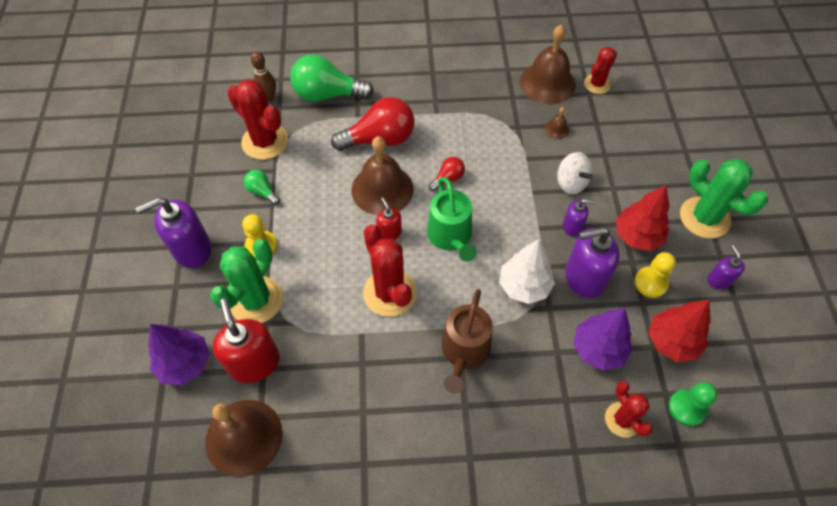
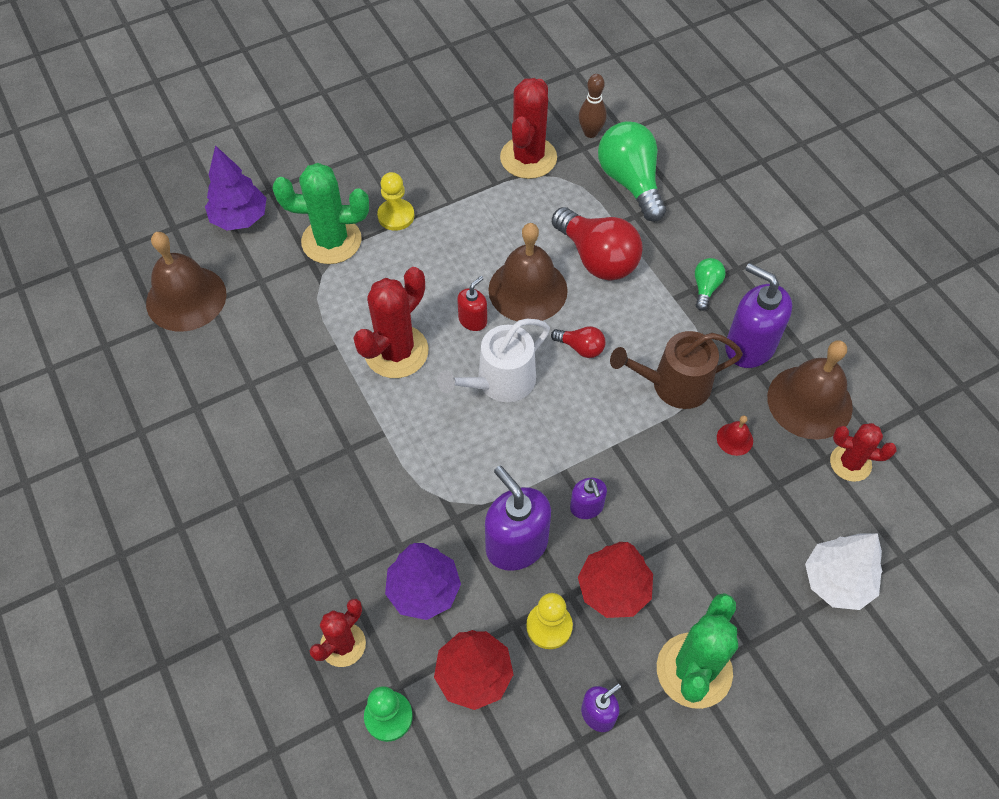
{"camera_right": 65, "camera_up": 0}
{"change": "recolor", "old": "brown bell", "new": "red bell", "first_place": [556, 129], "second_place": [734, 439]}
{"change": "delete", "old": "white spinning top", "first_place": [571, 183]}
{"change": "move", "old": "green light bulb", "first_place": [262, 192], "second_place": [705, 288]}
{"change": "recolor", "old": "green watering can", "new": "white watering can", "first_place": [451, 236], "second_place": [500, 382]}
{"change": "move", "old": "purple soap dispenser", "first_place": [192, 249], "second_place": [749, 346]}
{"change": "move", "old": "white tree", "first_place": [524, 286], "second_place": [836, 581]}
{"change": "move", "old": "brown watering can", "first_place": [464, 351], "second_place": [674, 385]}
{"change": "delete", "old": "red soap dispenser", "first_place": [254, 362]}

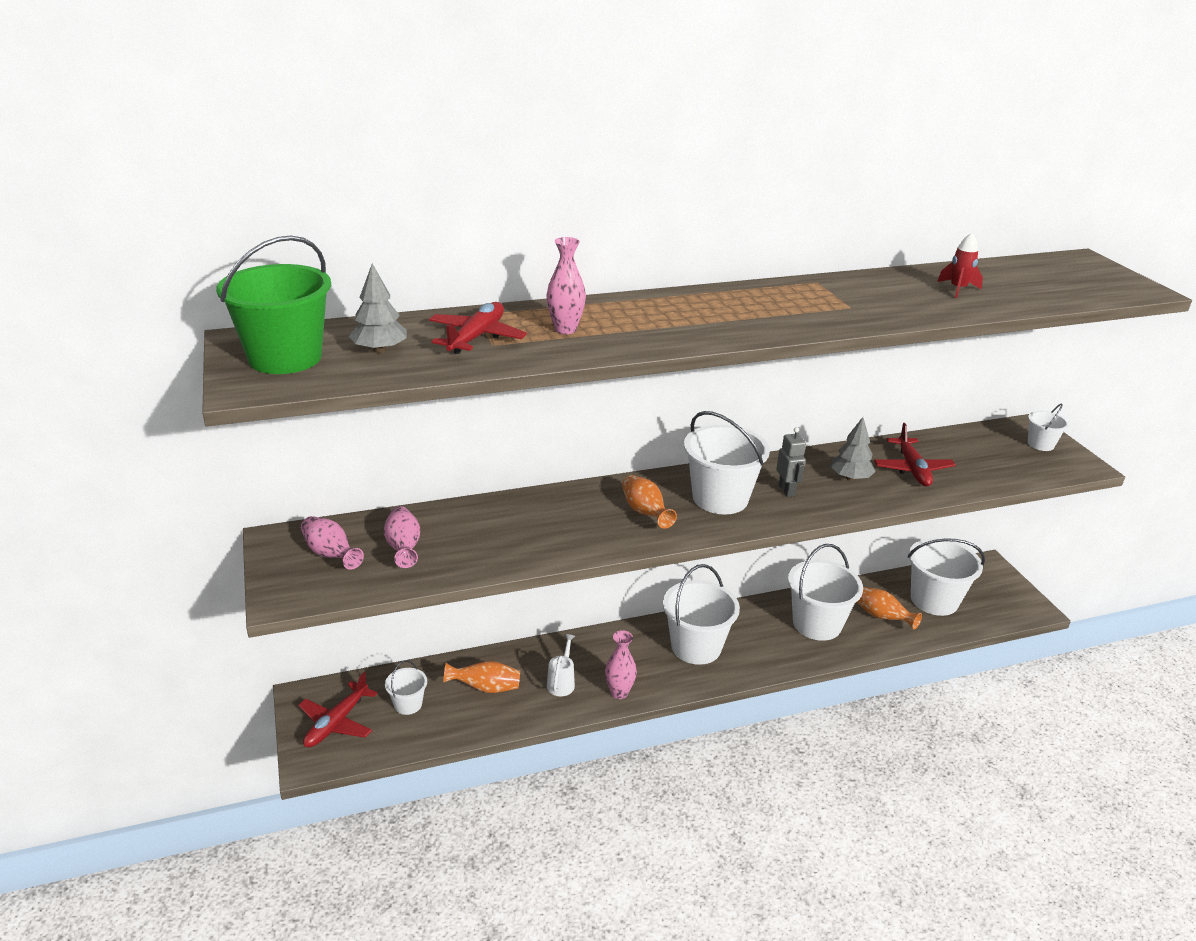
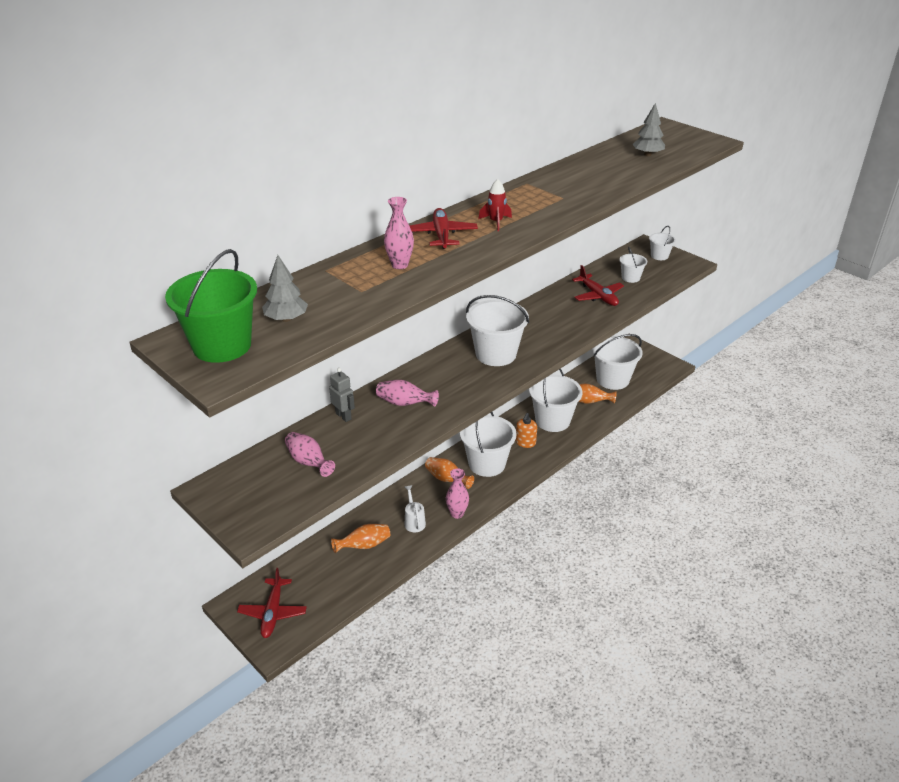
{"camera_right": -25, "camera_up": 5}
{"change": "move", "old": "red rocket", "first_place": [958, 289], "second_place": [496, 222]}
{"change": "move", "old": "red plane", "first_place": [477, 337], "second_place": [441, 235]}
{"change": "move", "old": "grey tree", "first_place": [850, 477], "second_place": [647, 154]}
{"change": "move", "old": "grey robot", "first_place": [786, 490], "second_place": [343, 416]}
{"change": "move", "old": "orange vase", "first_place": [645, 512], "second_place": [447, 479]}
{"change": "move", "old": "pink vase", "first_place": [331, 554], "second_place": [404, 403]}
{"change": "move", "old": "white bucket", "first_place": [408, 704], "second_place": [630, 278]}
{"change": "insert", "new": "orange soap dispenser", "second_place": [525, 442]}

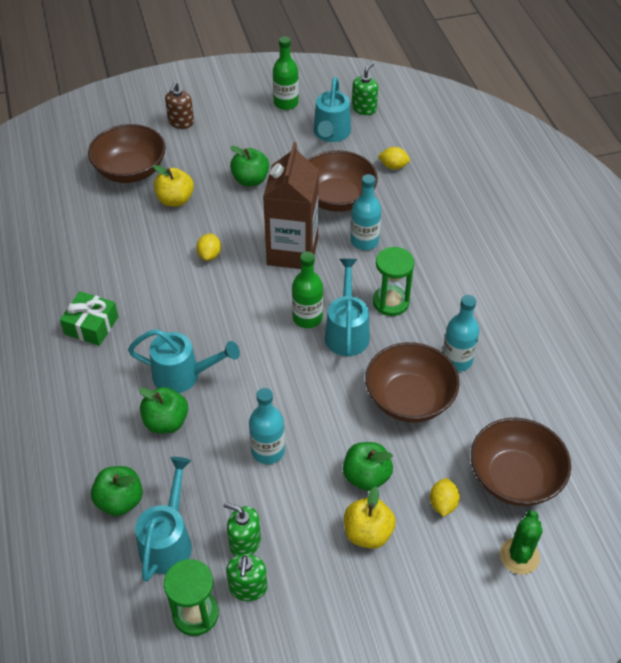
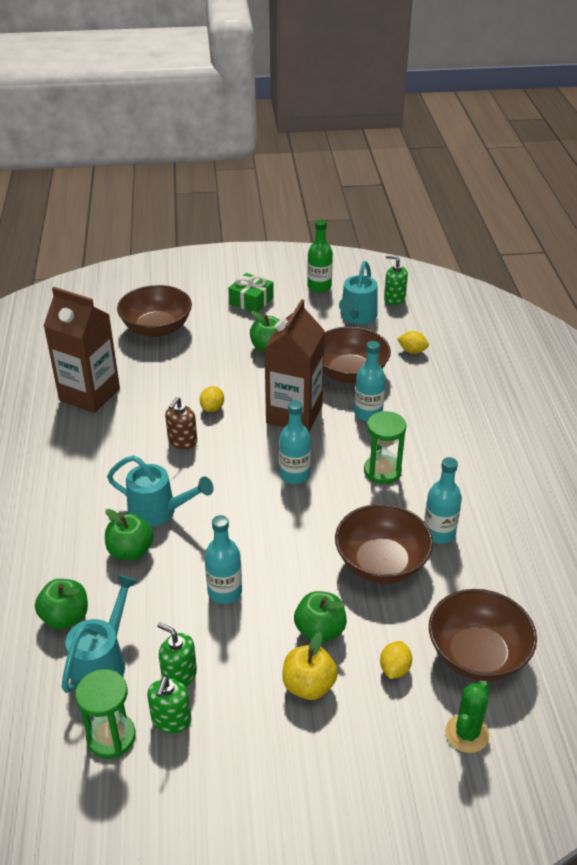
{"camera_right": 10, "camera_up": -10}
{"change": "rotate", "old": "green soap dispenser", "first_place": [364, 108], "second_place": [394, 299], "degrees": -105}
{"change": "move", "old": "brown soap dispenser", "first_place": [181, 122], "second_place": [182, 441]}
{"change": "delete", "old": "yellow apple", "first_place": [175, 200]}
{"change": "recolor", "old": "green bottle", "new": "turquoise bottle", "first_place": [307, 318], "second_place": [294, 475]}
{"change": "delete", "old": "turquoise watering can", "first_place": [347, 331]}
{"change": "move", "old": "green gift", "first_place": [91, 325], "second_place": [251, 301]}
{"change": "insert", "new": "brown carton", "second_place": [89, 394]}

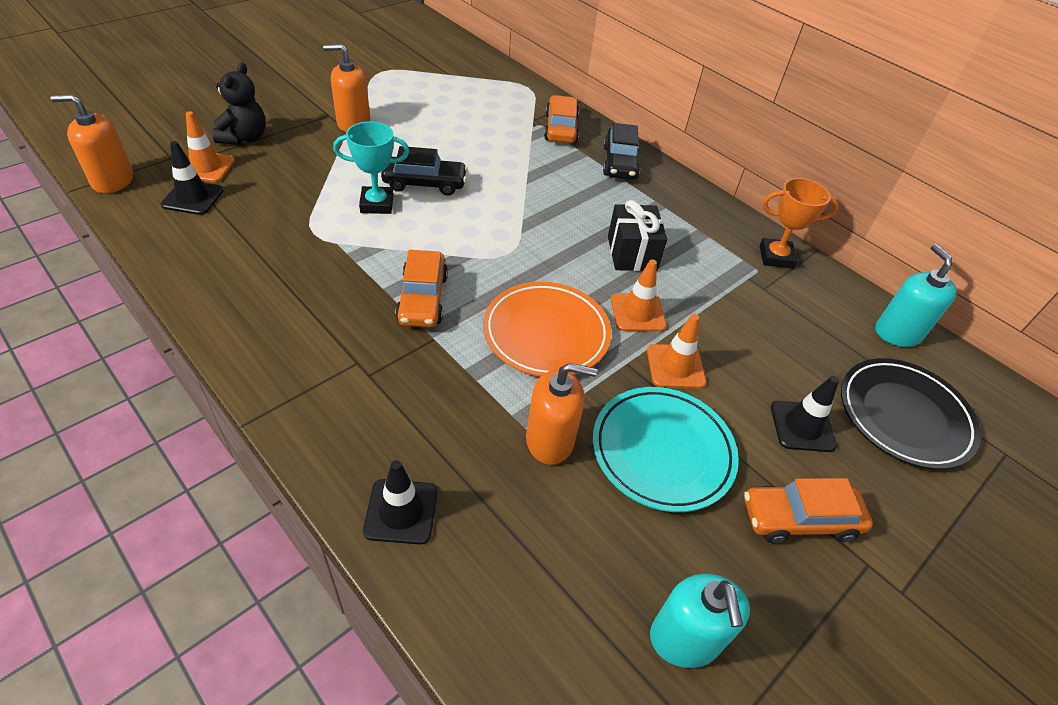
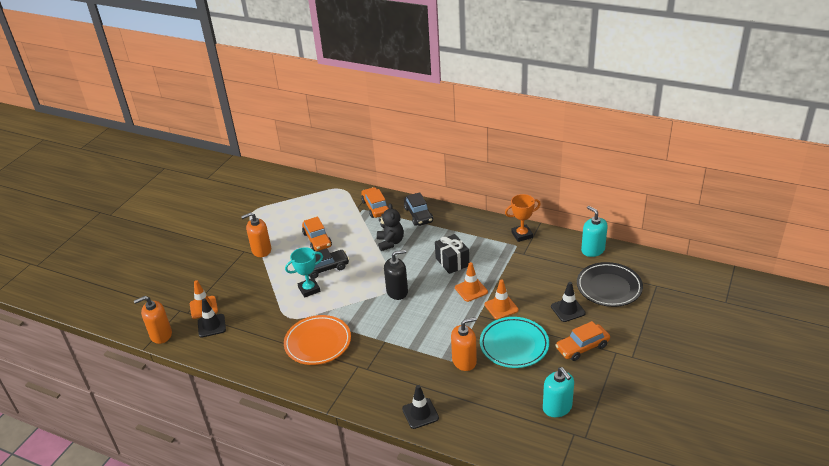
{"camera_right": -15, "camera_up": -10}
{"change": "move", "old": "black teddy bear", "first_place": [244, 138], "second_place": [390, 242]}
{"change": "move", "old": "orange car", "first_place": [422, 299], "second_place": [317, 240]}
{"change": "move", "old": "orange plate", "first_place": [546, 333], "second_place": [318, 343]}
{"change": "insert", "new": "black soap dispenser", "second_place": [397, 291]}

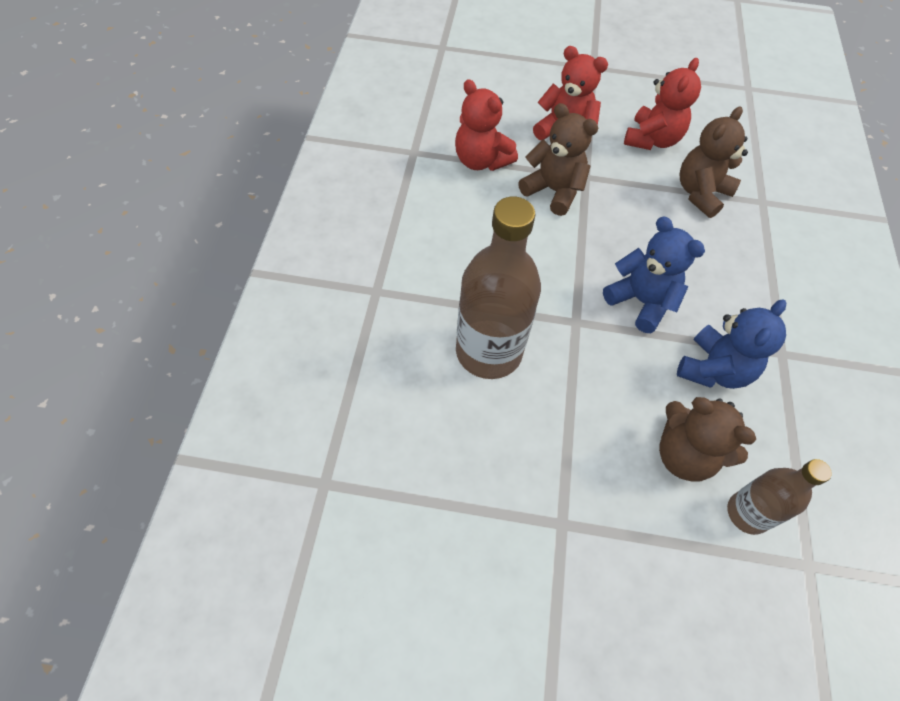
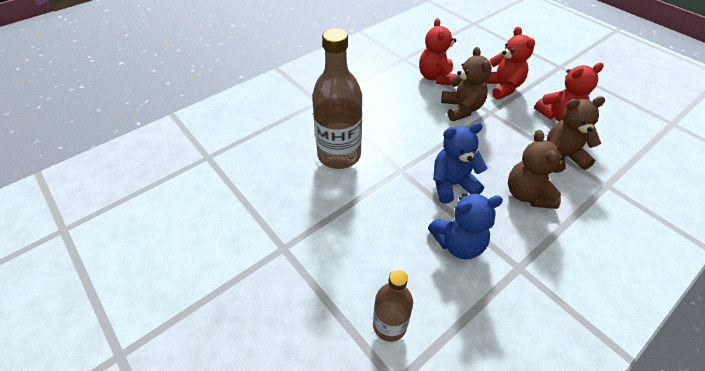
{"camera_right": 45, "camera_up": -10}
{"change": "rotate", "old": "blue teddy bear", "first_place": [641, 302], "second_place": [452, 185], "degrees": -105}
{"change": "move", "old": "brown teddy bear", "first_place": [684, 455], "second_place": [527, 194]}

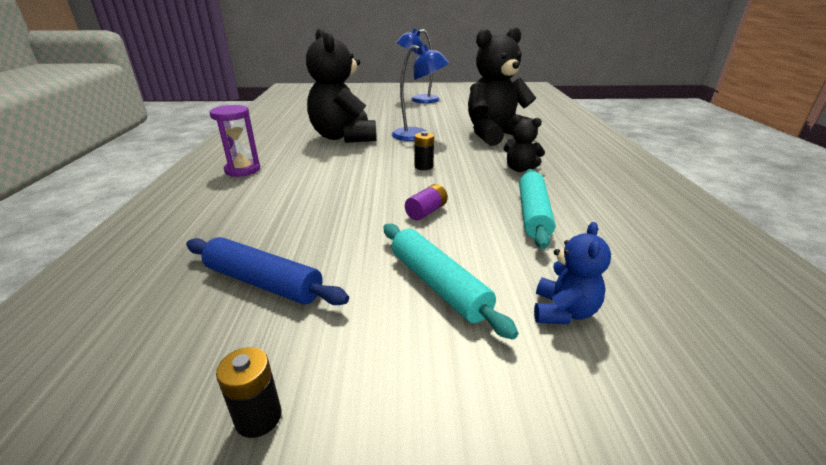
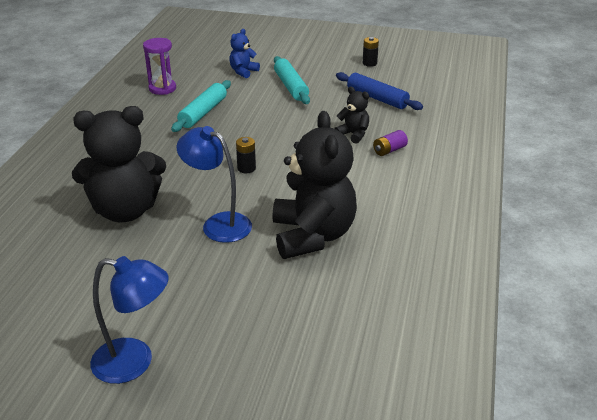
{"camera_right": -165, "camera_up": 5}
{"change": "move", "old": "purple hourglass", "first_place": [243, 170], "second_place": [162, 88]}
{"change": "move", "old": "black teddy bear", "first_place": [520, 169], "second_place": [353, 134]}
{"change": "move", "old": "purple battery", "first_place": [426, 212], "second_place": [389, 150]}

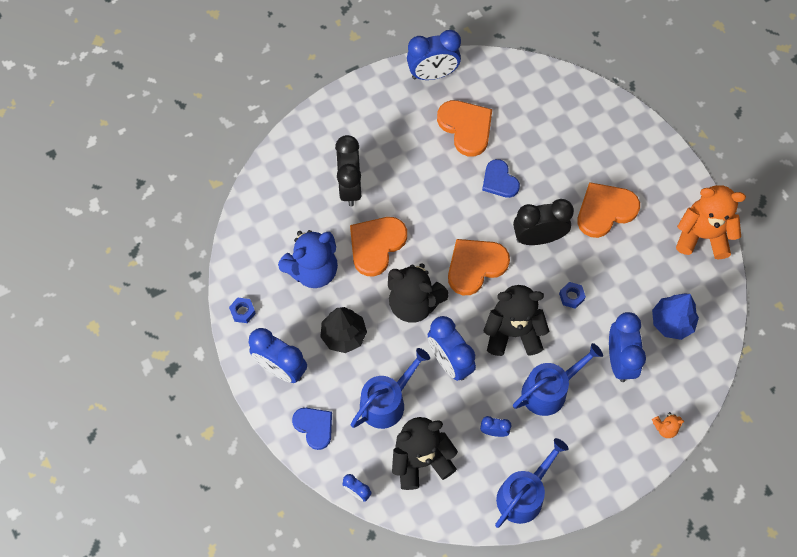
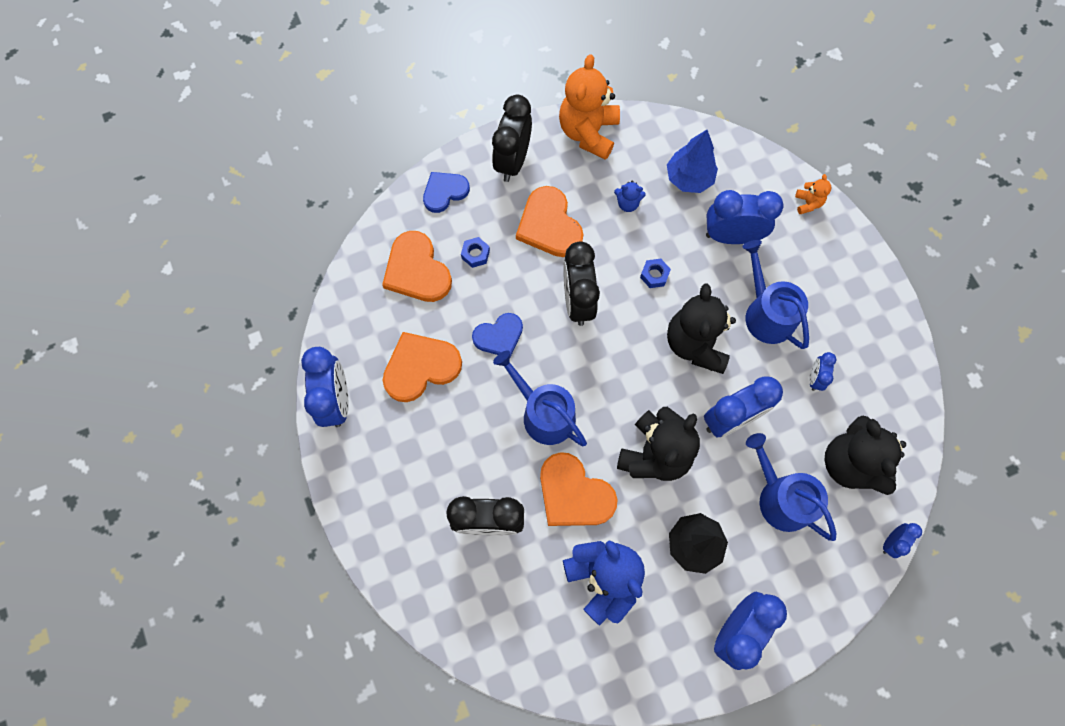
{"camera_right": -85, "camera_up": 5}
{"change": "move", "old": "orange heart", "first_place": [475, 266], "second_place": [417, 270]}
{"change": "move", "old": "blue nut", "first_place": [243, 312], "second_place": [475, 254]}
{"change": "move", "old": "blue heart", "first_place": [314, 427], "second_place": [444, 192]}
{"change": "move", "old": "blue watering can", "first_place": [523, 495], "second_place": [544, 413]}
{"change": "insert", "new": "black clock", "second_place": [513, 161]}
{"change": "insert", "new": "blue teddy bear", "second_place": [627, 203]}

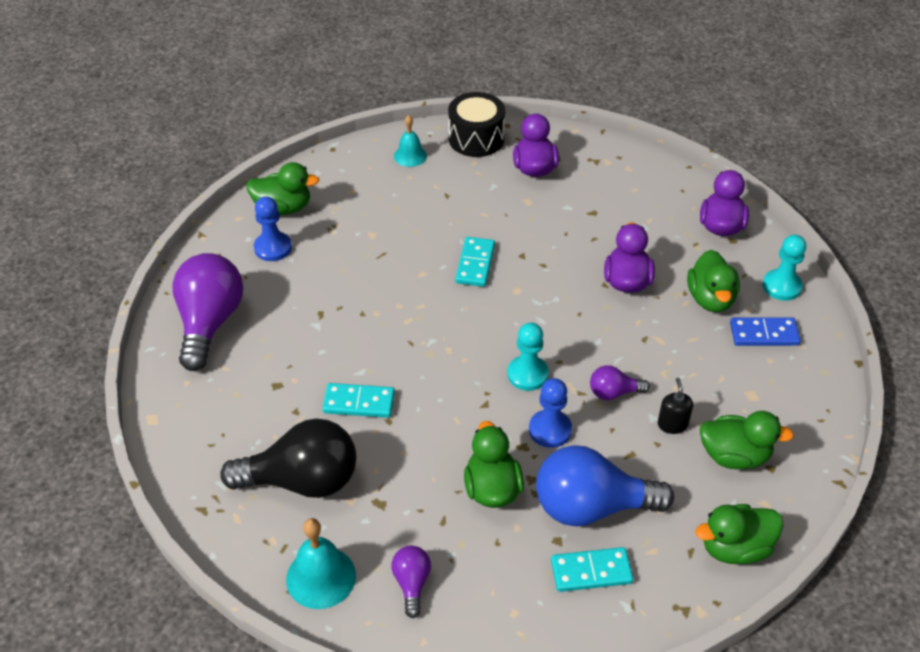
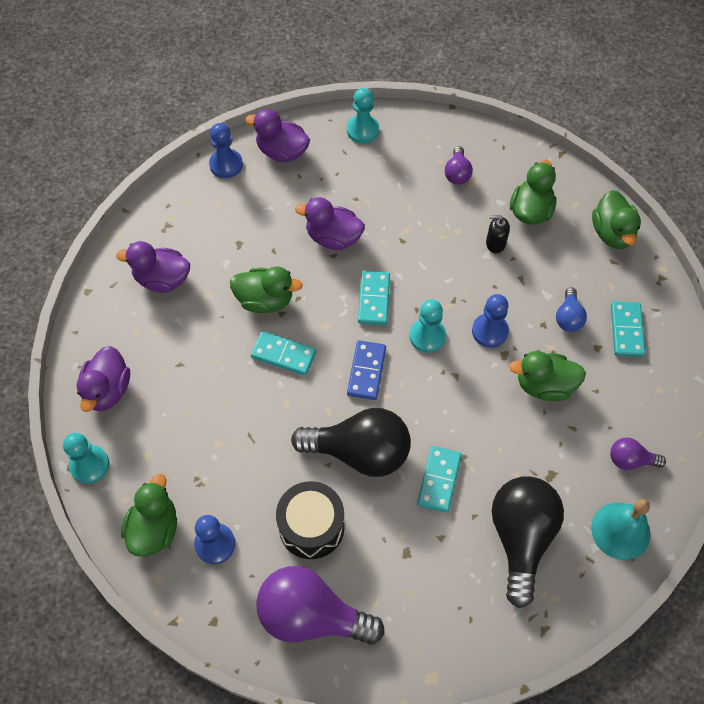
{"camera_right": -80, "camera_up": 15}
{"change": "move", "old": "black drum", "first_place": [476, 139], "second_place": [311, 526]}
{"change": "replace", "old": "turquoise bell", "new": "purple duck", "first_place": [410, 156], "second_place": [107, 390]}
{"change": "move", "old": "green duck", "first_place": [710, 299], "second_place": [265, 300]}
{"change": "move", "old": "blue domino", "first_place": [764, 334], "second_place": [366, 371]}
{"change": "move", "old": "purple light bulb", "first_place": [613, 392], "second_place": [457, 173]}
{"change": "resize", "old": "blue light bulb", "first_place": [591, 506], "second_place": [568, 317], "factor": 0.48}
{"change": "insert", "new": "blue pawn", "second_place": [226, 164]}
{"change": "insert", "new": "turquoise domino", "second_place": [374, 299]}
{"change": "insert", "new": "black light bulb", "second_place": [359, 452]}
{"change": "insert", "new": "turquoise pawn", "second_place": [89, 465]}

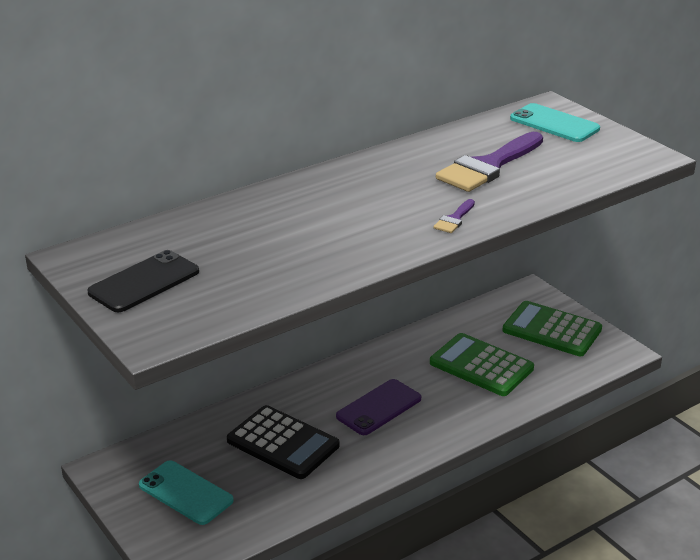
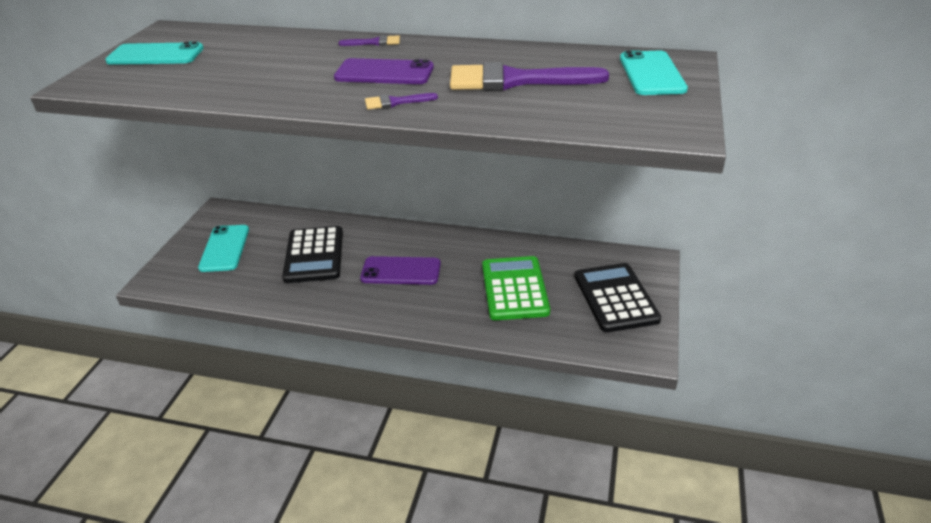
{"camera_right": 50, "camera_up": 5}
{"change": "recolor", "old": "black phone", "new": "turquoise phone", "first_place": [144, 282], "second_place": [155, 55]}
{"change": "recolor", "old": "green calculator", "new": "black calculator", "first_place": [551, 330], "second_place": [615, 298]}
{"change": "insert", "new": "purple brush", "second_place": [374, 42]}
{"change": "insert", "new": "purple phone", "second_place": [384, 73]}

